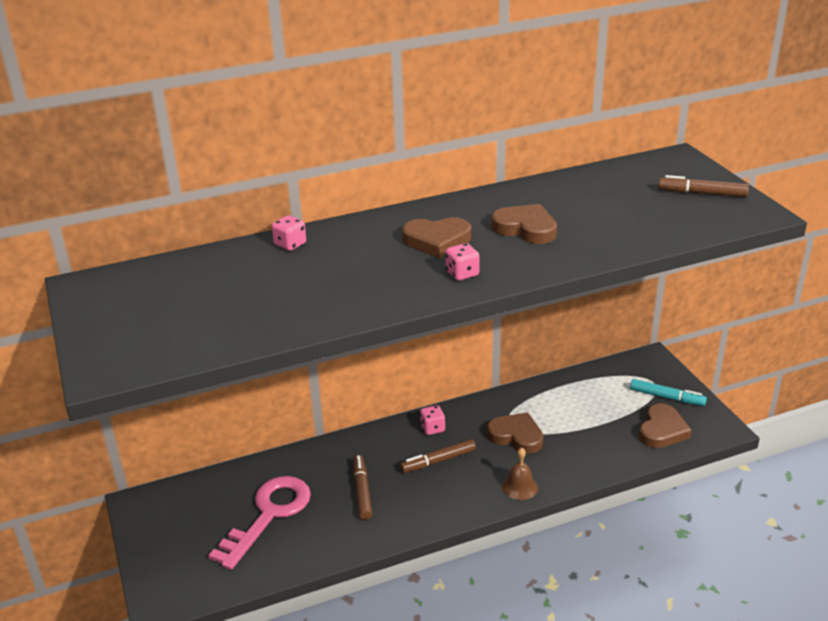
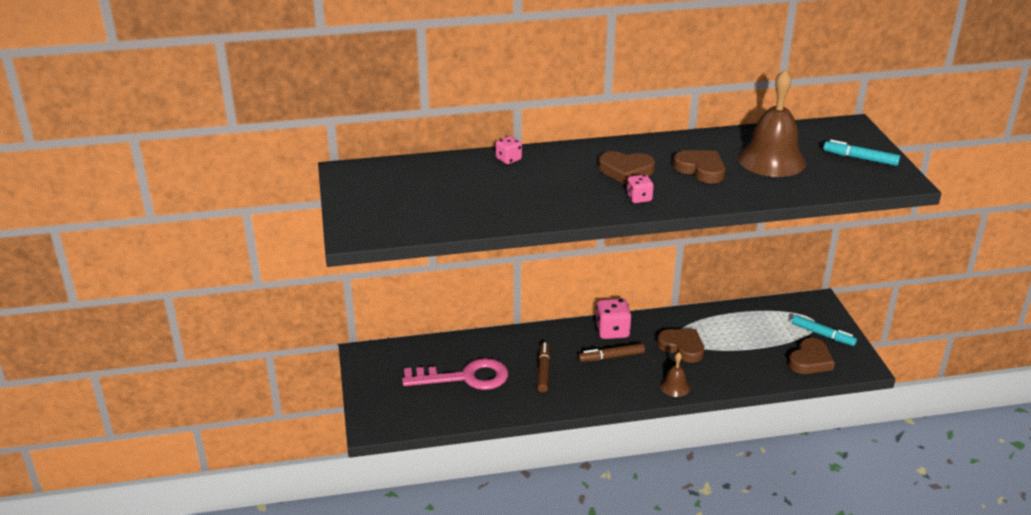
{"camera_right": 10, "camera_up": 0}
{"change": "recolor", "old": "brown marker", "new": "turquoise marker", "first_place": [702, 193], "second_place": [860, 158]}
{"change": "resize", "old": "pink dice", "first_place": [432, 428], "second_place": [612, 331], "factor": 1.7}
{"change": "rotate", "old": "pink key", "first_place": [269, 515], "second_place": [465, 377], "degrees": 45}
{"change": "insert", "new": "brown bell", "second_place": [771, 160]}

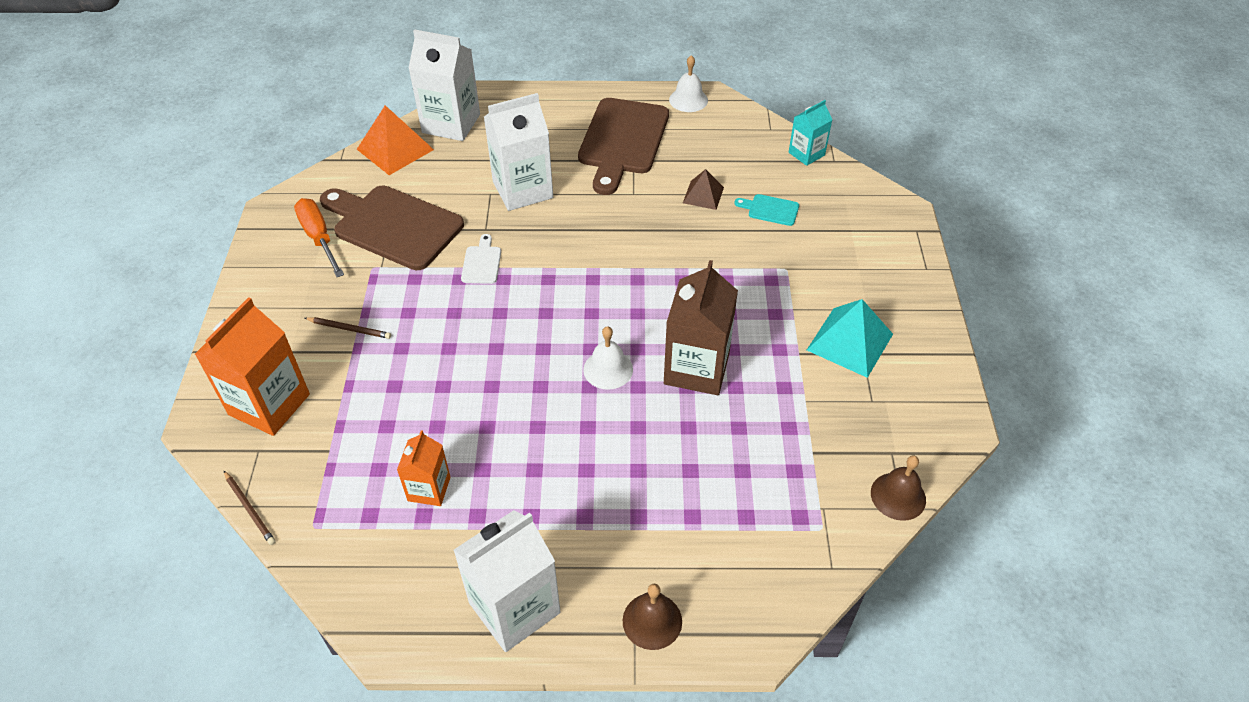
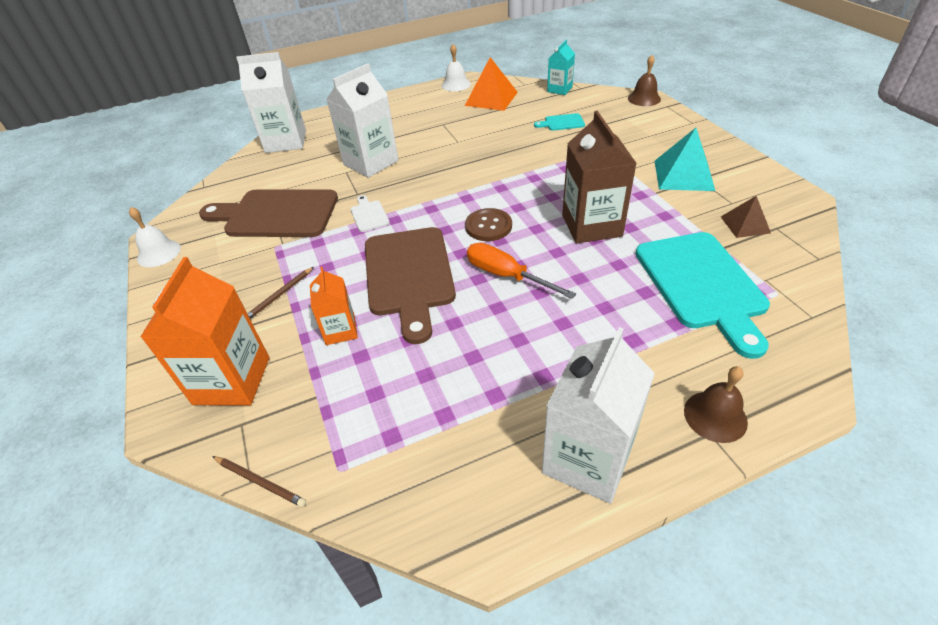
{"camera_right": -20, "camera_up": -5}
{"change": "move", "old": "brown cutting board", "first_place": [622, 141], "second_place": [409, 275]}
{"change": "move", "old": "orange pyramid", "first_place": [395, 149], "second_place": [491, 98]}
{"change": "move", "old": "brown pyramid", "first_place": [703, 195], "second_place": [745, 224]}
{"change": "move", "old": "orange screwdriver", "first_place": [319, 238], "second_place": [506, 275]}
{"change": "rotate", "old": "brown pencil", "first_place": [349, 329], "second_place": [279, 295], "degrees": 135}
{"change": "move", "old": "white bell", "first_place": [608, 369], "second_place": [158, 253]}
{"change": "move", "old": "orange carton", "first_place": [429, 489], "second_place": [340, 330]}
{"change": "move", "old": "brown bell", "first_place": [898, 496], "second_place": [644, 98]}
{"change": "insert", "new": "brown button", "second_place": [488, 226]}
{"change": "insert", "new": "turquoise cutting board", "second_place": [702, 284]}

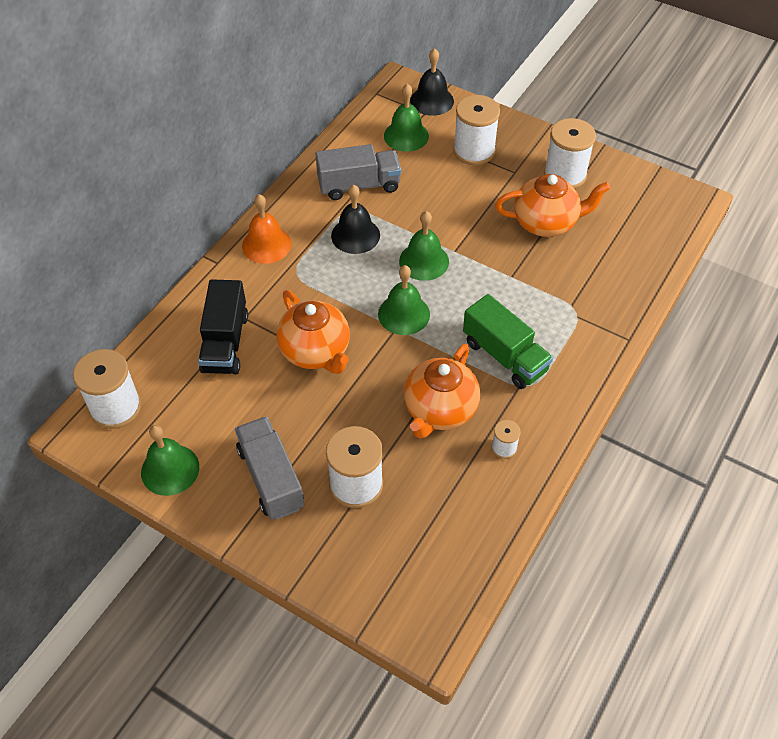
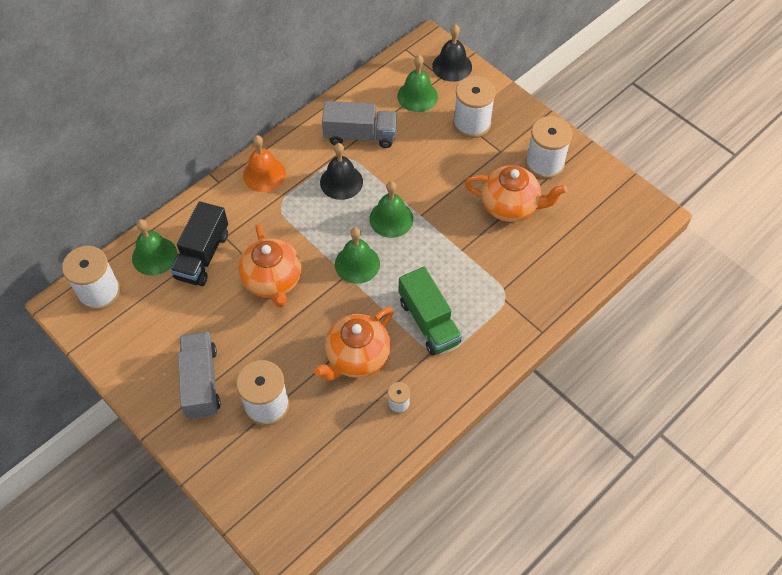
{"camera_right": 15, "camera_up": 5}
{"change": "move", "old": "green bell", "first_place": [170, 469], "second_place": [154, 256]}

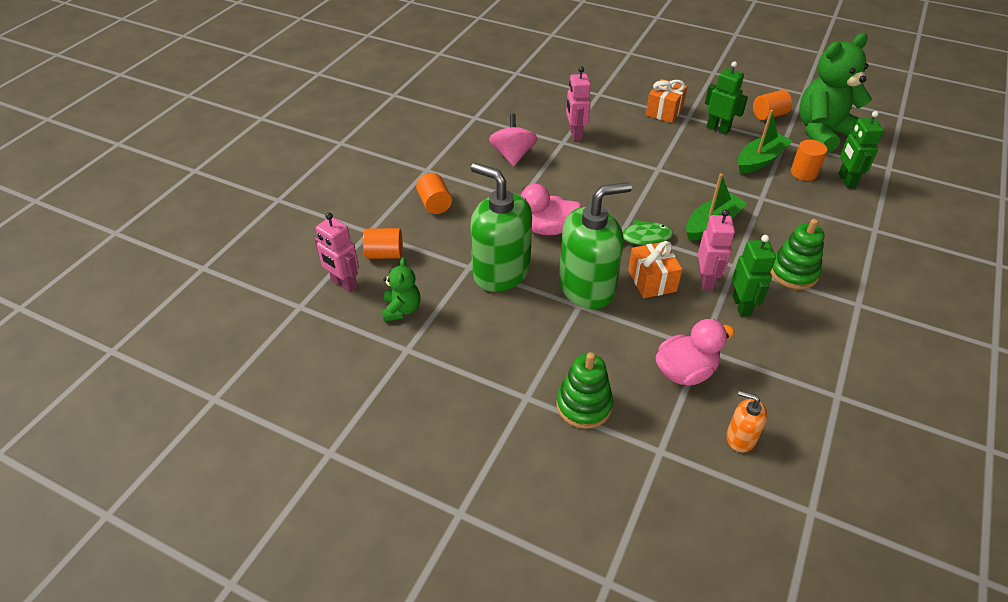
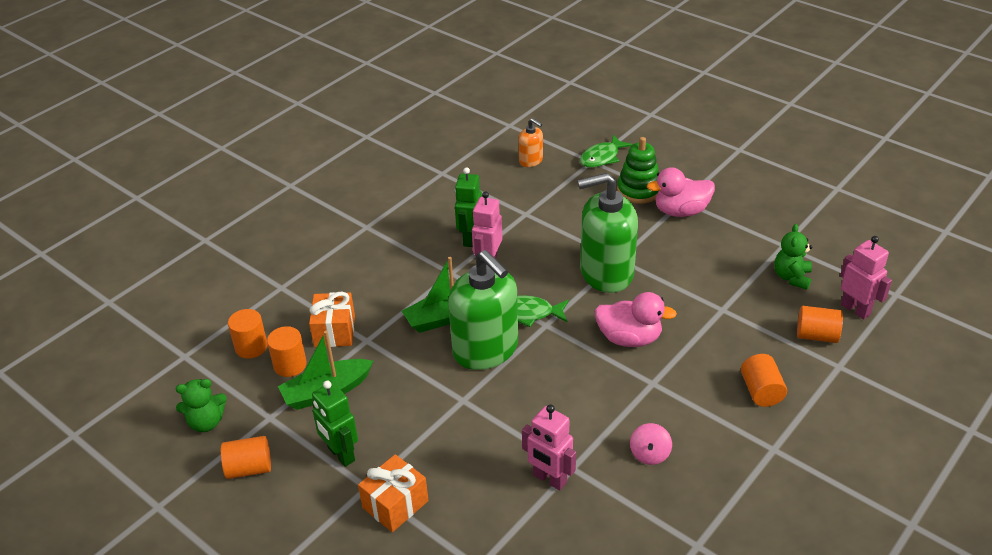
{"camera_right": -165, "camera_up": -5}
{"change": "resize", "old": "green teddy bear", "first_place": [823, 133], "second_place": [206, 422], "factor": 0.49}
{"change": "rotate", "old": "pink robot", "first_place": [575, 134], "second_place": [549, 479], "degrees": 120}
{"change": "replace", "old": "green robot", "new": "orange cylinder", "first_place": [846, 180], "second_place": [251, 347]}
{"change": "resize", "old": "pink spinning top", "first_place": [513, 155], "second_place": [649, 454], "factor": 0.61}
{"change": "move", "old": "green soap dispenser", "first_place": [501, 271], "second_place": [486, 349]}
{"change": "delete", "old": "green stacking toy", "first_place": [793, 273]}
{"change": "move", "old": "orange gift", "first_place": [652, 281], "second_place": [334, 331]}
{"change": "move", "old": "pink duck", "first_place": [685, 371], "second_place": [681, 211]}
{"change": "insert", "new": "green fish", "second_place": [602, 157]}

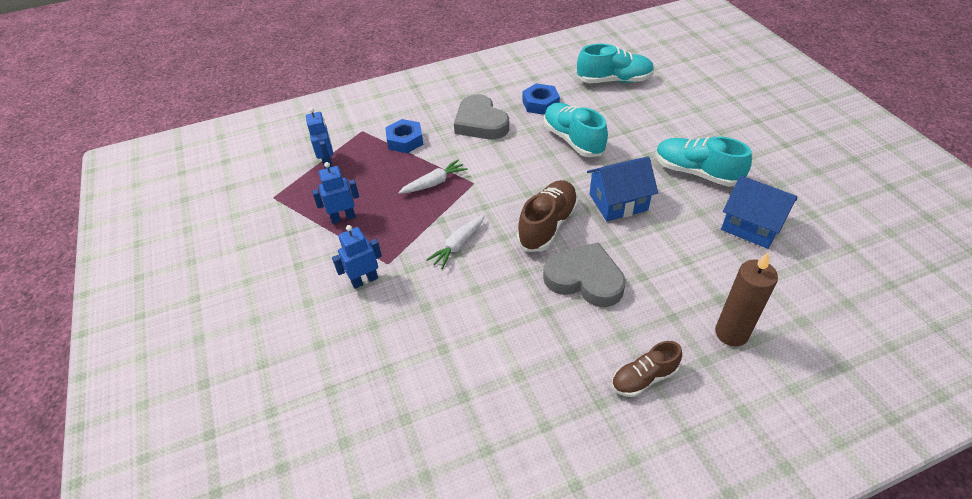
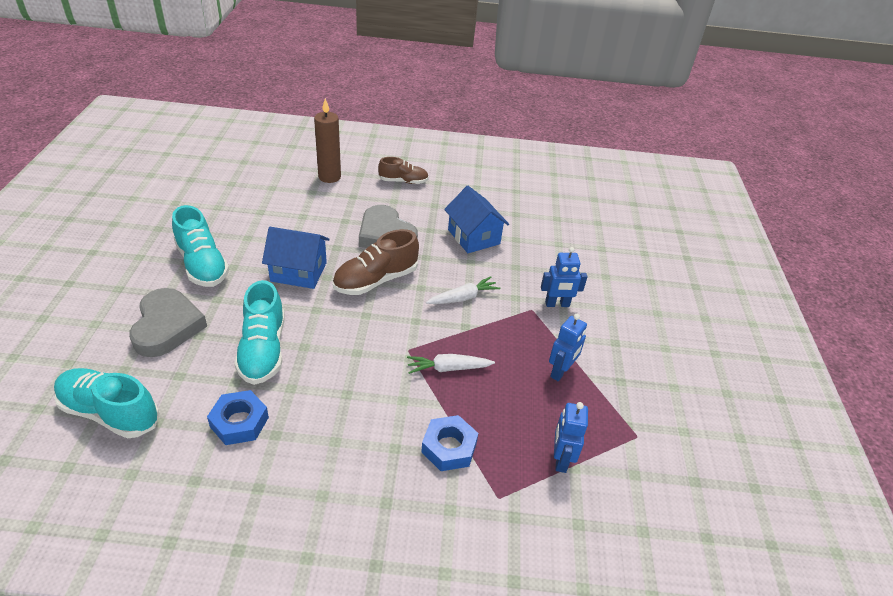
{"camera_right": -160, "camera_up": -5}
{"change": "move", "old": "grey heart", "first_place": [480, 123], "second_place": [167, 326]}
{"change": "rotate", "old": "blue robot", "first_place": [343, 218], "second_place": [560, 372], "degrees": -60}
{"change": "move", "old": "blue house", "first_place": [751, 226], "second_place": [473, 237]}

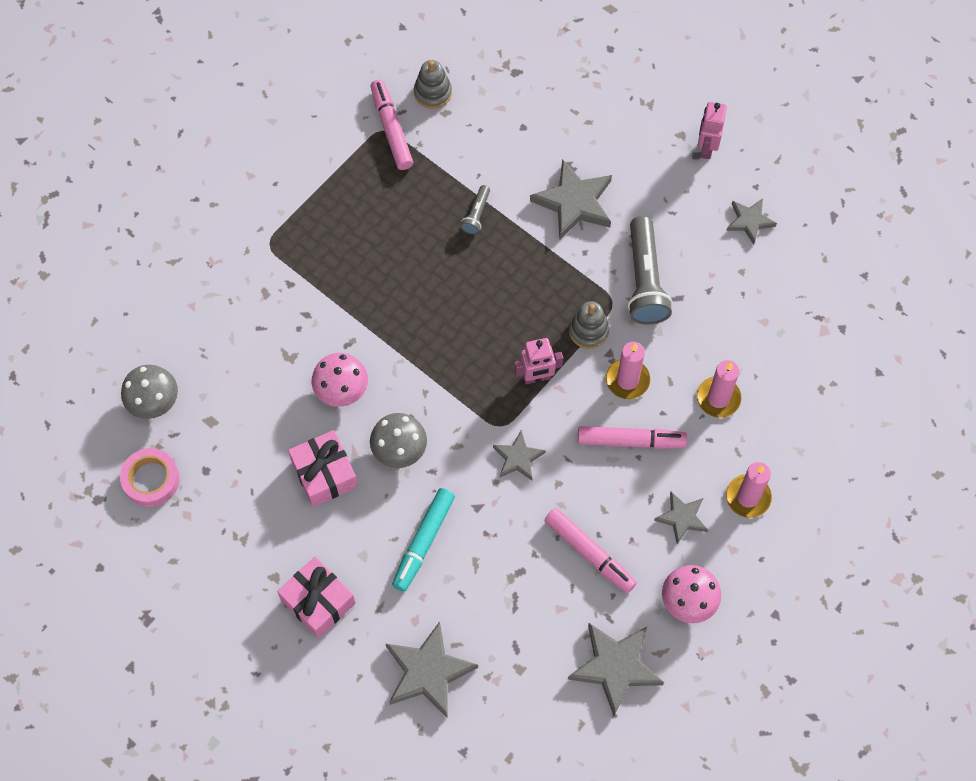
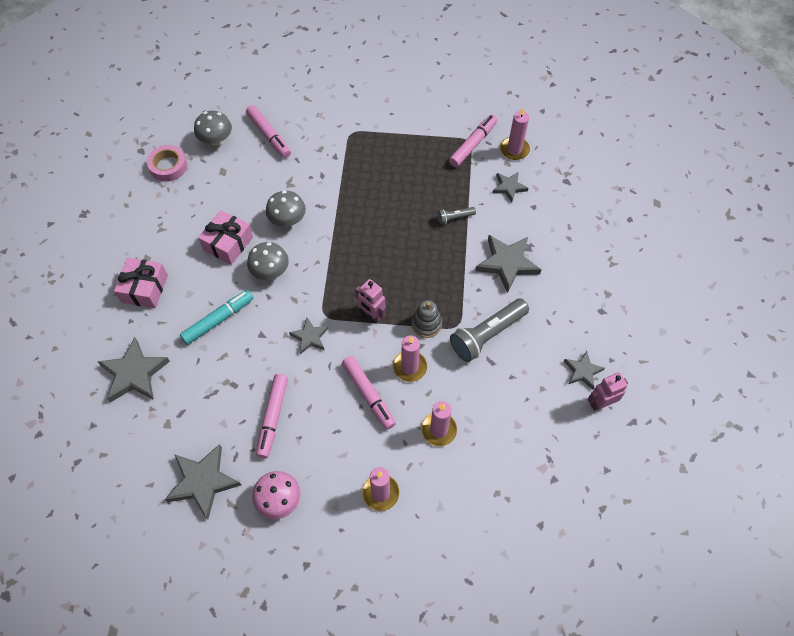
{"camera_right": 55, "camera_up": -5}
{"change": "replace", "old": "grey stacking toy", "new": "pink candle", "first_place": [433, 93], "second_place": [514, 149]}
{"change": "move", "old": "pink robot", "first_place": [706, 148], "second_place": [600, 403]}
{"change": "recolor", "old": "pink mushroom", "new": "grey mushroom", "first_place": [341, 389], "second_place": [287, 220]}
{"change": "rotate", "old": "turquoise marker", "first_place": [423, 542], "second_place": [218, 320], "degrees": 150}
{"change": "move", "old": "grey star", "first_place": [682, 518], "second_place": [509, 187]}
{"change": "insert", "new": "pink marker", "second_place": [269, 135]}

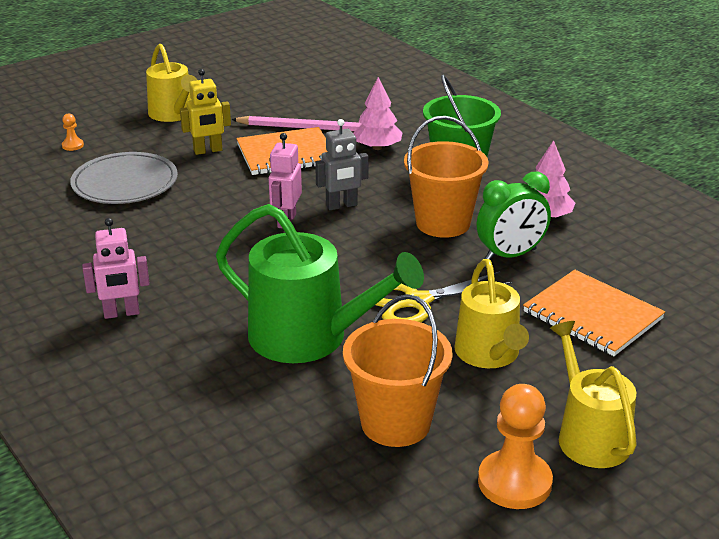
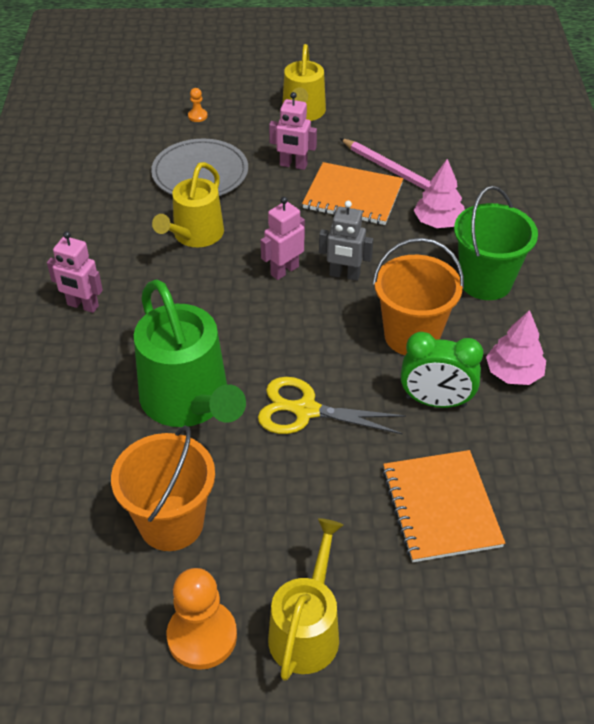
{"camera_right": 35, "camera_up": 15}
{"change": "recolor", "old": "yellow robot", "new": "pink robot", "first_place": [208, 151], "second_place": [293, 165]}
{"change": "move", "old": "yellow watering can", "first_place": [489, 354], "second_place": [195, 235]}

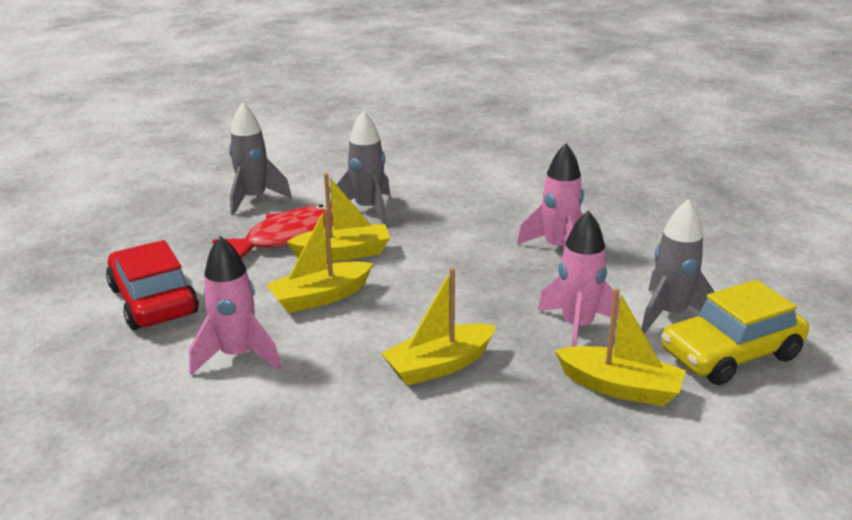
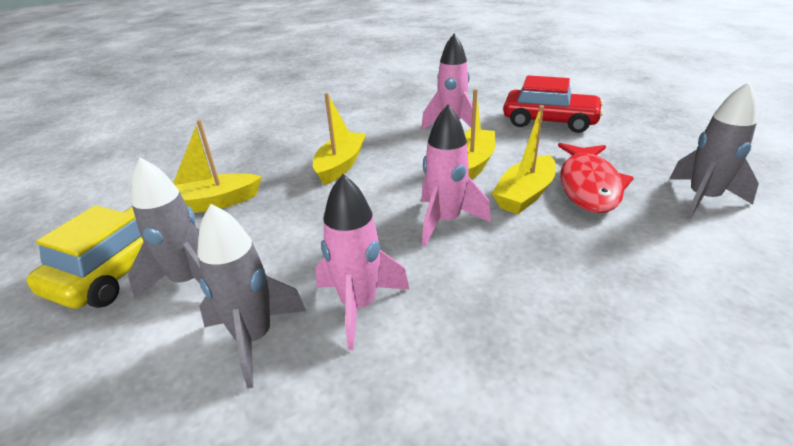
{"camera_right": 140, "camera_up": 5}
{"change": "move", "old": "grey rocket", "first_place": [368, 209], "second_place": [254, 338]}
{"change": "move", "old": "pink rocket", "first_place": [577, 327], "second_place": [445, 221]}

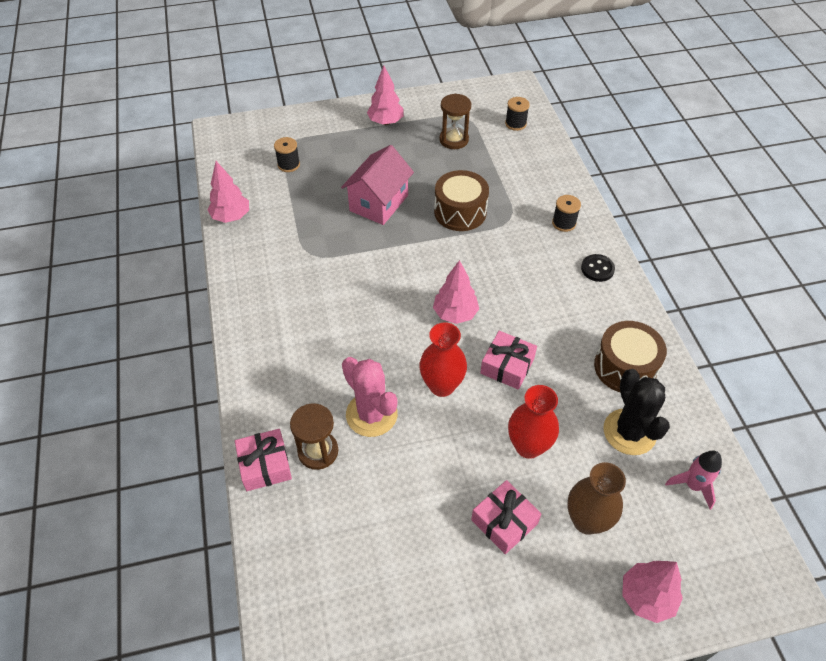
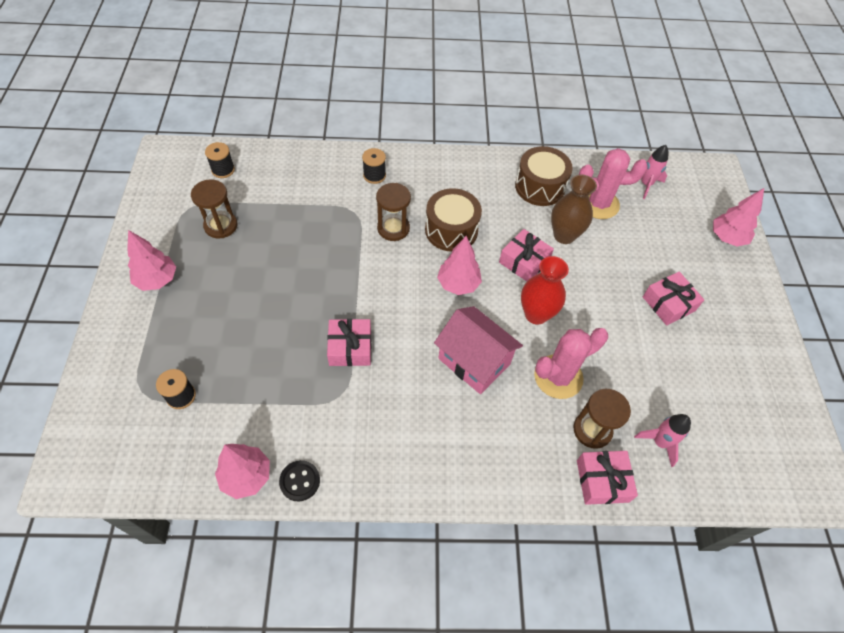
{"camera_right": -80, "camera_up": 5}
{"change": "move", "old": "pink house", "first_place": [379, 203], "second_place": [474, 361]}
{"change": "move", "old": "brown drum", "first_place": [460, 212], "second_place": [451, 230]}
{"change": "move", "old": "black button", "first_place": [597, 269], "second_place": [300, 481]}
{"change": "recolor", "old": "black cactus", "new": "pink cactus", "first_place": [629, 432], "second_place": [598, 204]}
{"change": "delete", "old": "red vase", "first_place": [528, 446]}
{"change": "move", "old": "brown vase", "first_place": [586, 520], "second_place": [564, 235]}
{"change": "insert", "new": "brown hourglass", "second_place": [393, 228]}
{"change": "insert", "new": "pink gift", "second_place": [350, 347]}
{"change": "insert", "new": "pink rocket", "second_place": [659, 442]}

